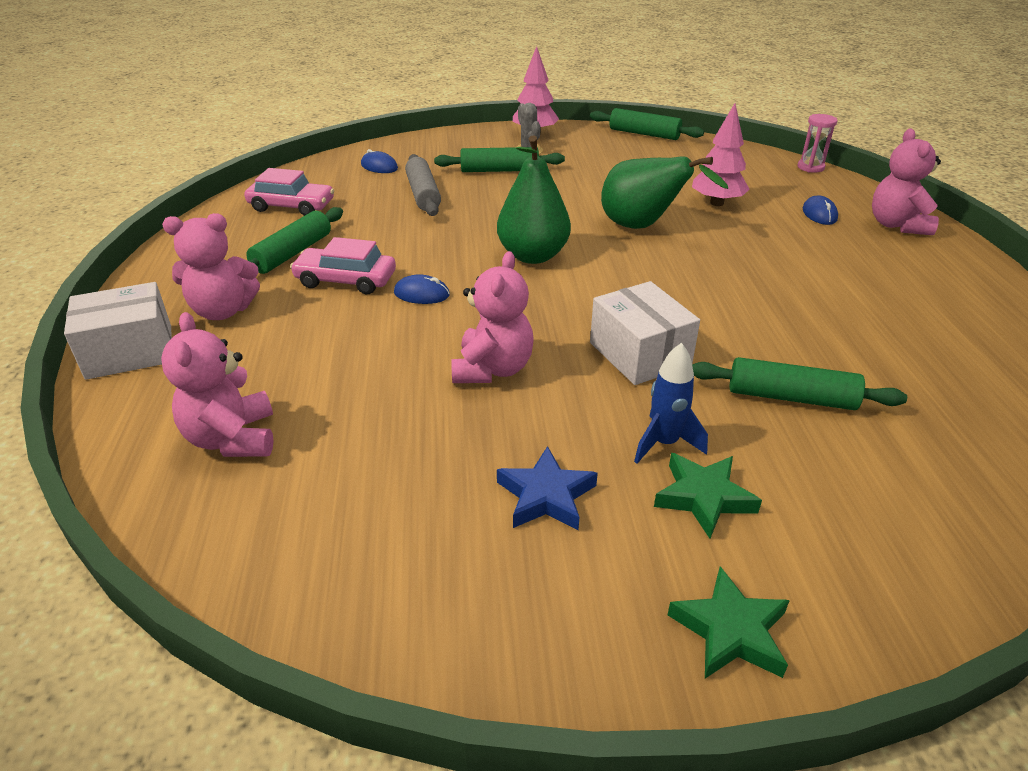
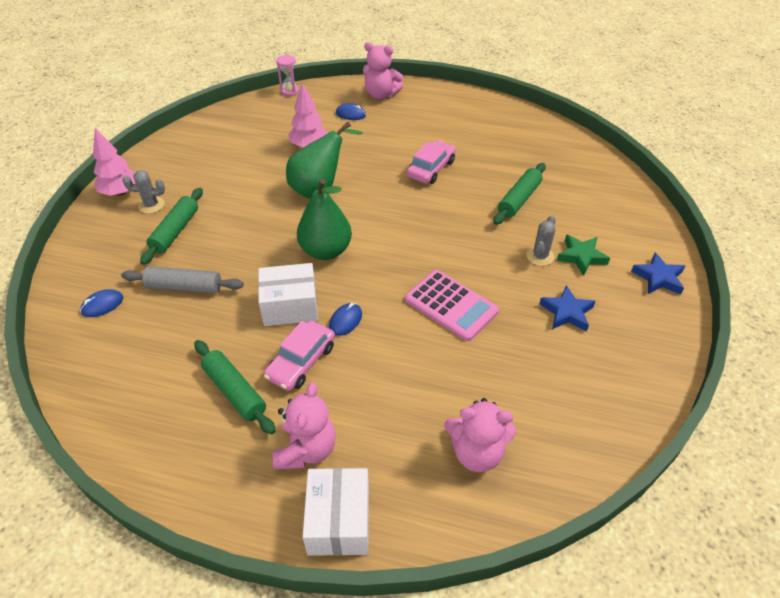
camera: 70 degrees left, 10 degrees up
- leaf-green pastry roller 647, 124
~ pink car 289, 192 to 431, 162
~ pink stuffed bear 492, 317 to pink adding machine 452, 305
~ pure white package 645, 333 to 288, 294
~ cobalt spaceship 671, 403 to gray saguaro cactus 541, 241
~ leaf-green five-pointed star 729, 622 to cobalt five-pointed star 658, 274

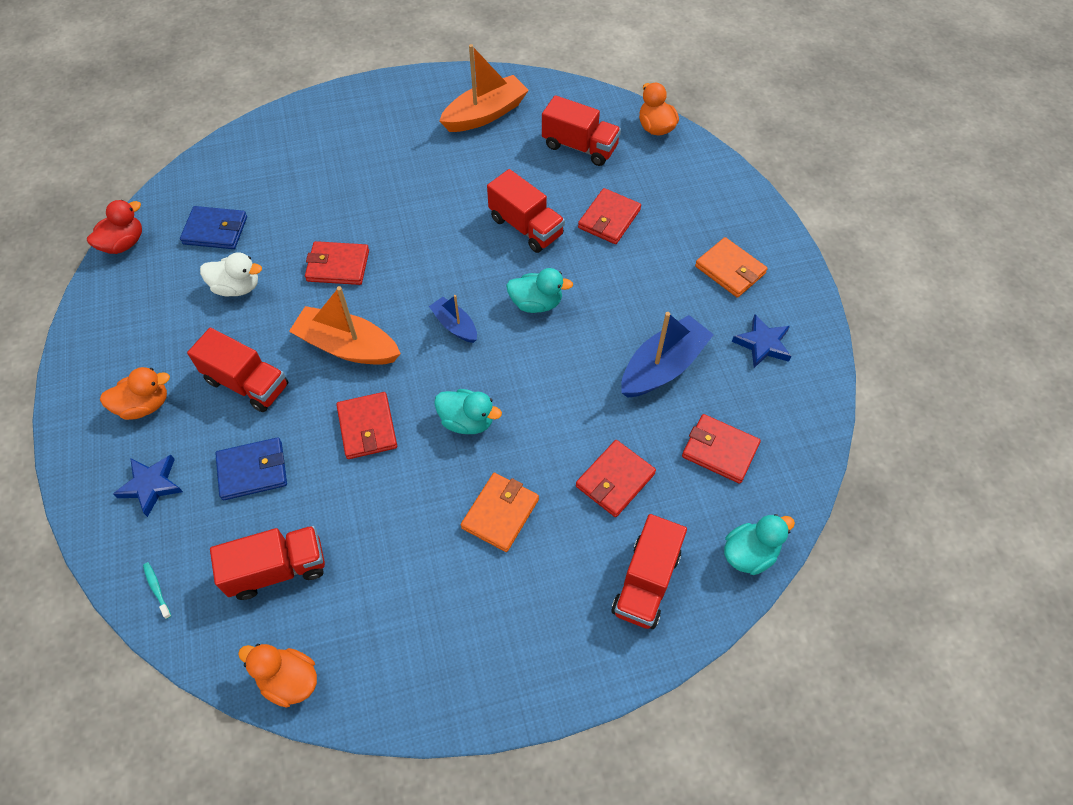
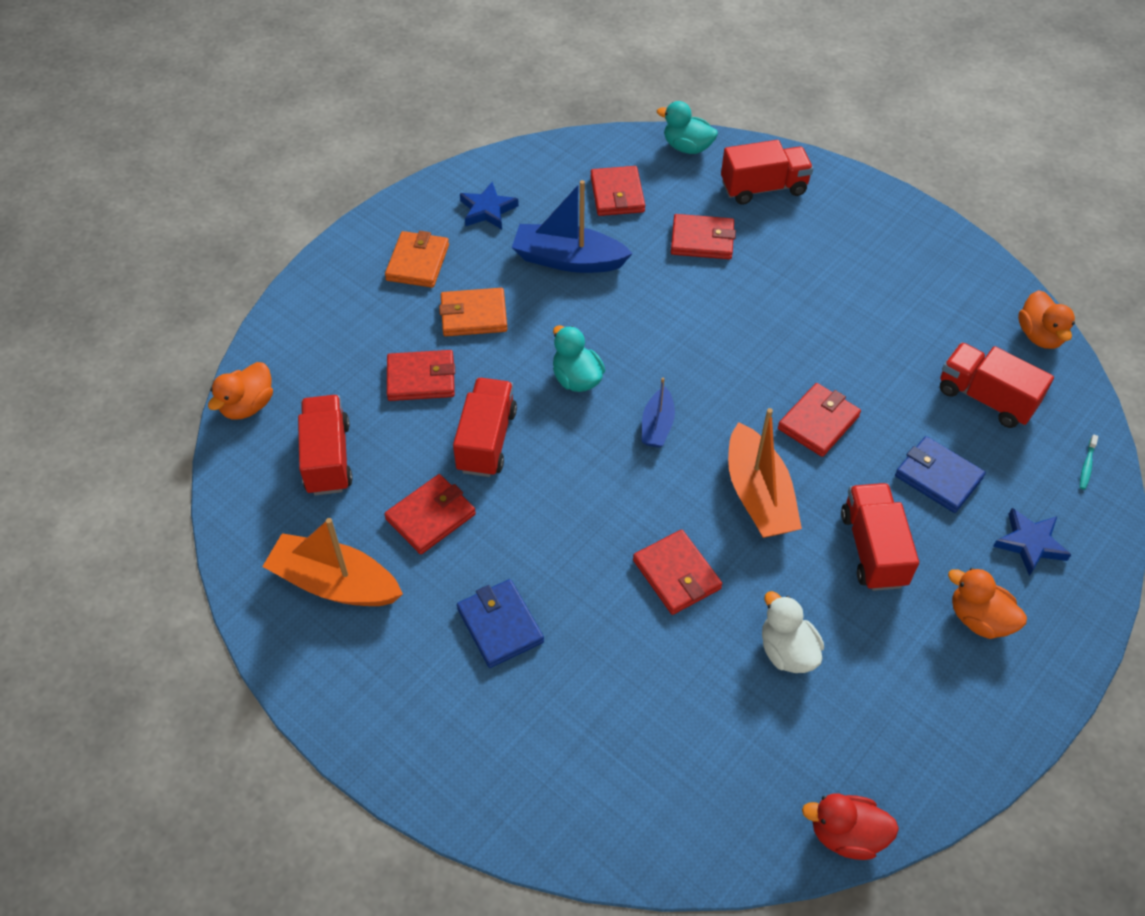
camera: 125 degrees left, 5 degrees down
~ cobalt card wallet 213, 227 to 500, 623
- teal toy duck 468, 411
~ orange-coloured card wallet 500, 512 to 473, 312
+ crimson card wallet 430, 514

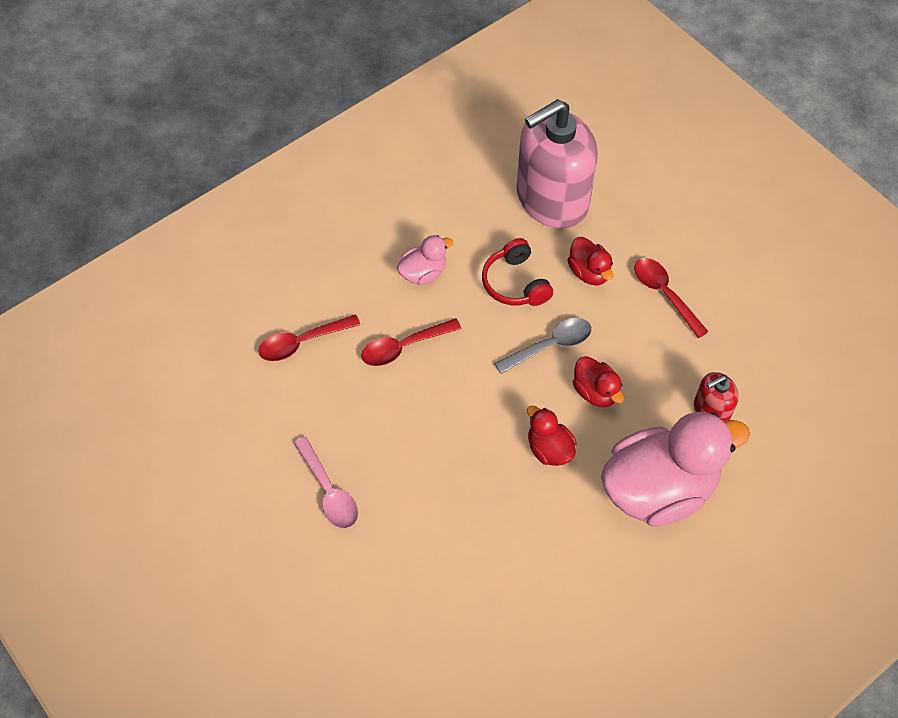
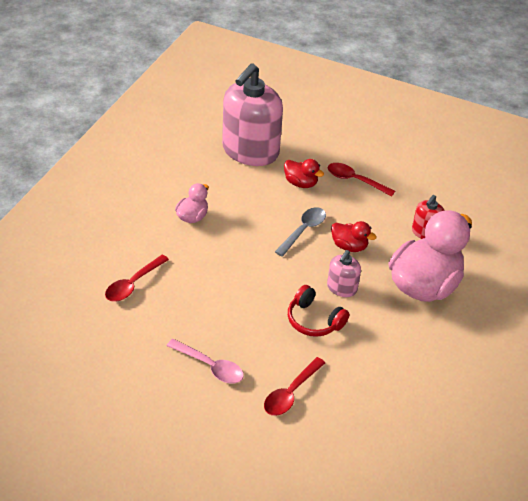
camera: 30 degrees left, 15 degrees down
~ crimson headphones 517, 272 to 319, 311
~ crimson tablespoon 411, 342 to 294, 386
~ crimson toy duck 552, 435 to pink pump bottle 344, 273

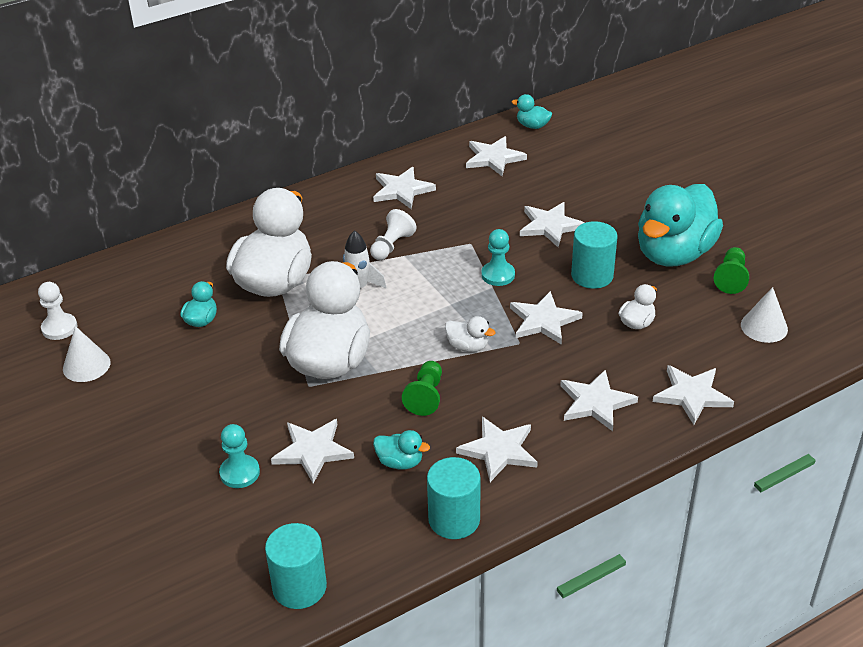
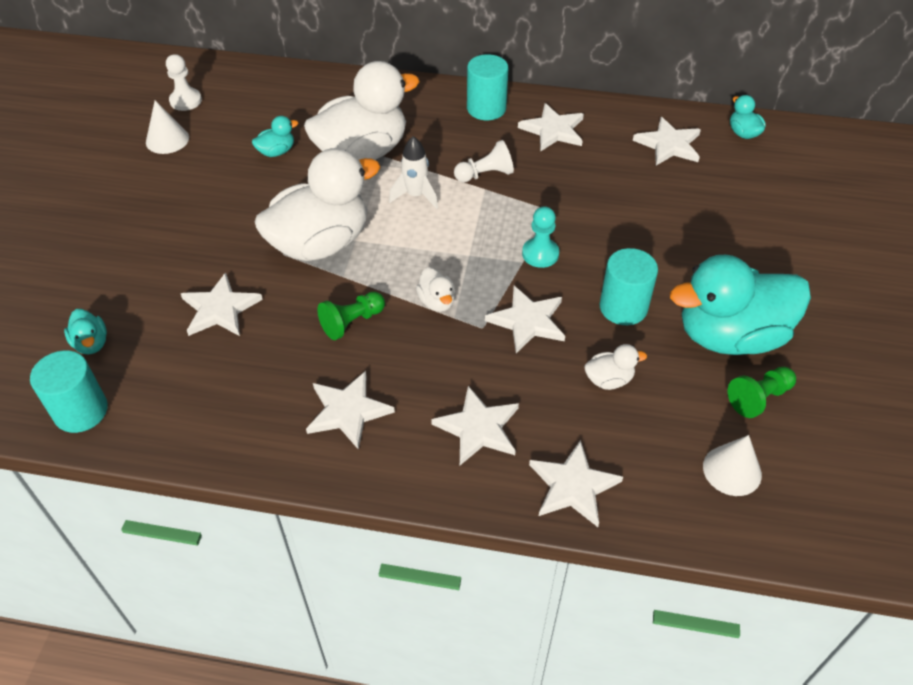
camera: 40 degrees right, 10 degrees up
- pure white five-pointed star 552, 224
- teal game pawn 239, 456
~ teal toy duck 401, 450 to 85, 331
~ teal solid cylinder 454, 498 to 487, 87

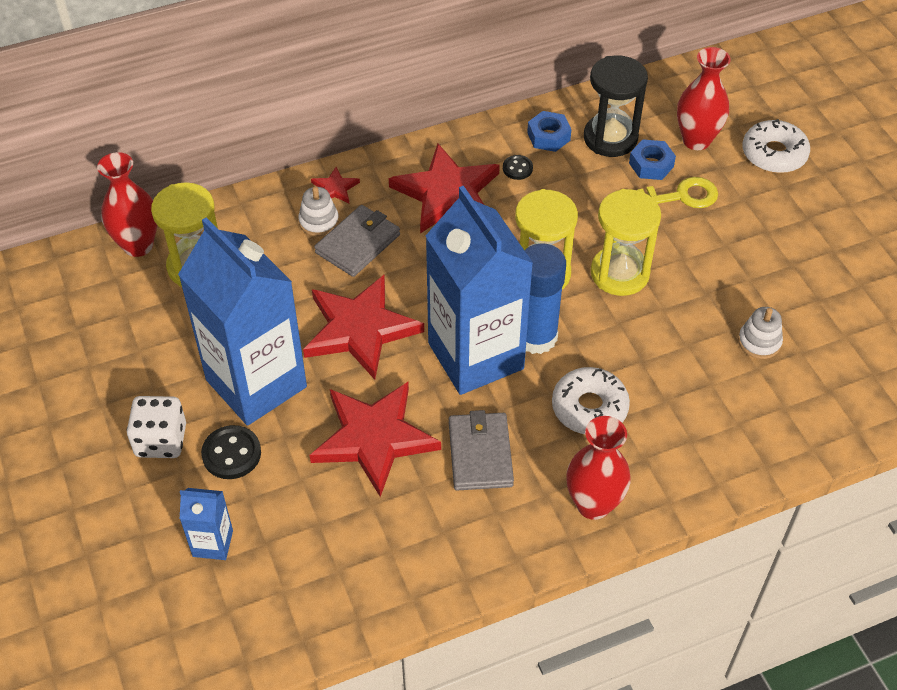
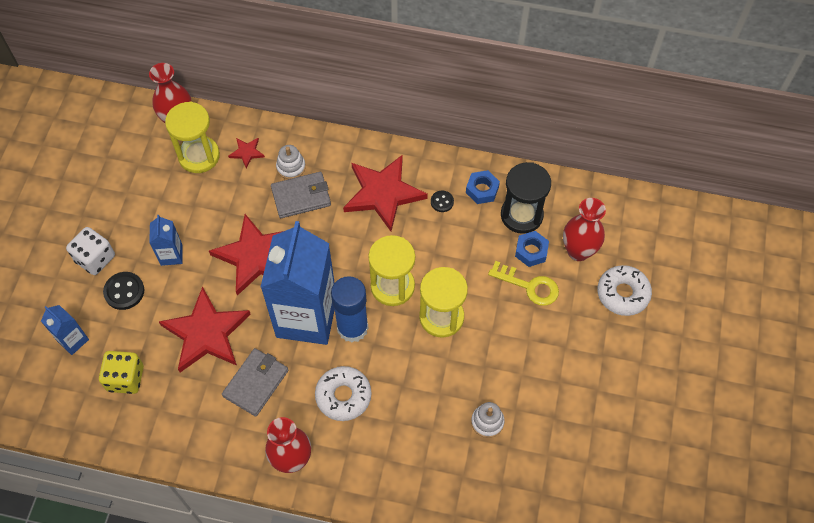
camera: 35 degrees right, 10 degrees up
~ crimson five-pointed star 335, 185 to 246, 153
~ cobalt juice carton 242, 321 = 166, 240 x0.43
+ yellow game die 121, 372

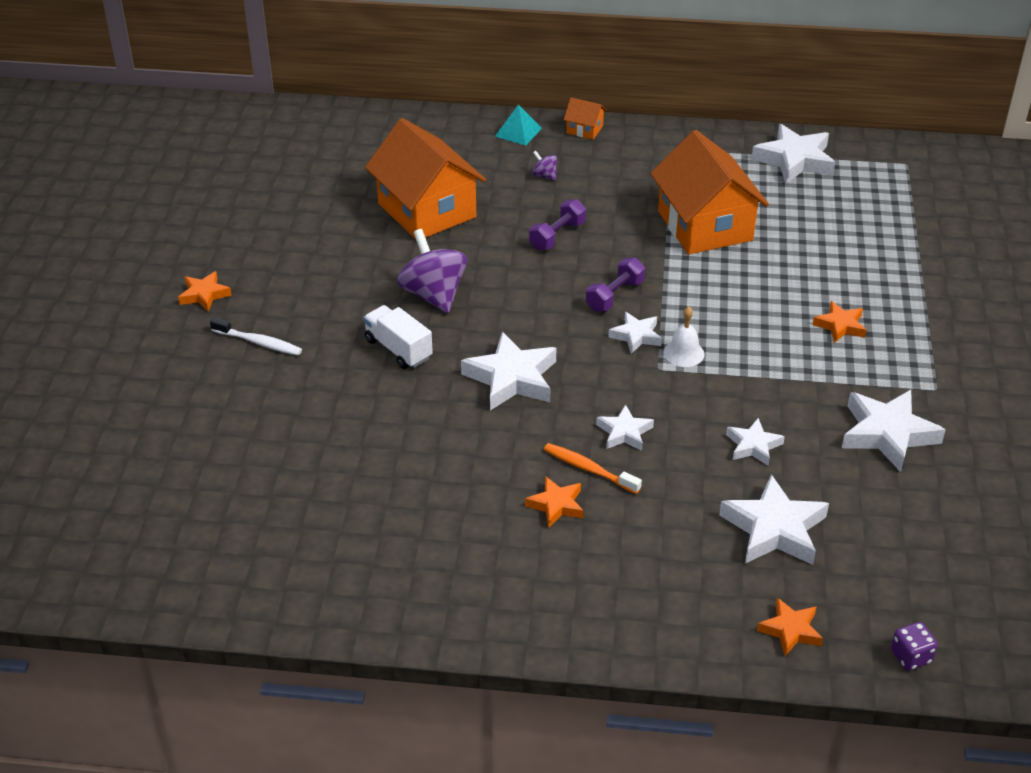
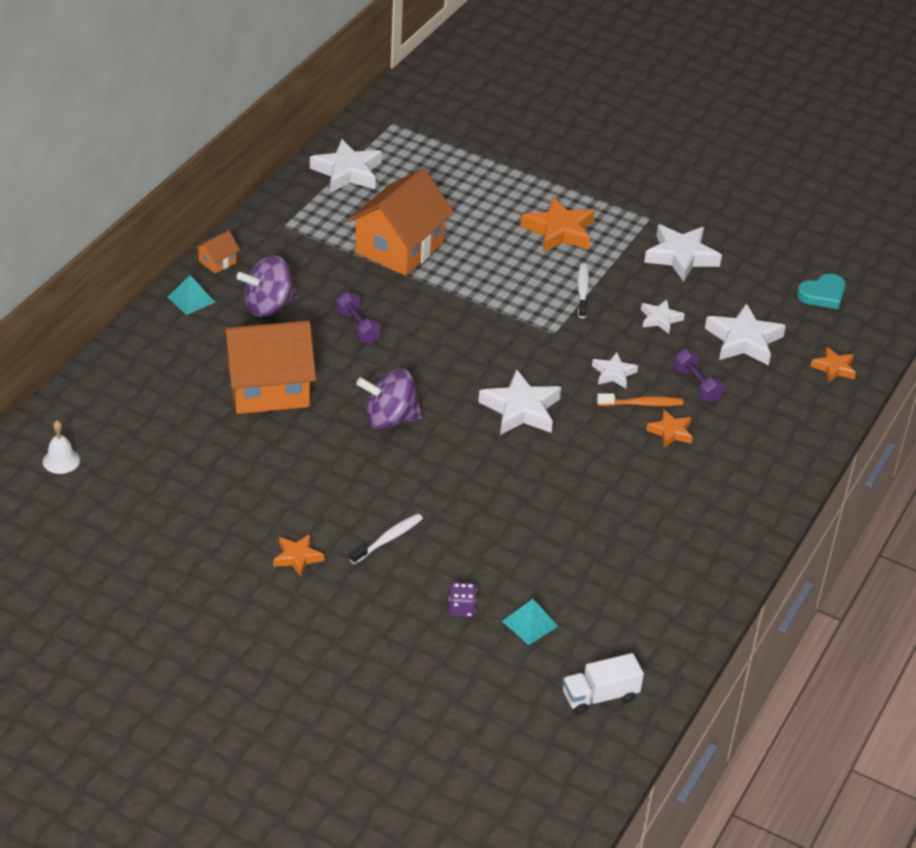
camera: 70 degrees left, 0 degrees up
~ orange-coloured cottage 709, 192 = 400, 222 60 degrees counterclockwise
~ royal purple whirligig 544, 165 = 267, 286 x2.26
~ royal purple free weight 615, 285 to 698, 375
~ orange-coloured five-pointed star 839, 322 = 558, 225 x1.77
~ pure white truck 398, 337 to 603, 684
~ pure white hand bell 684, 336 to 61, 447
- pure white five-pointed star 635, 333
~ orange-coloured dental brush 593, 468 = 640, 399 150 degrees counterclockwise
~ royal purple game die 914, 646 to 463, 599
+ pure white dental brush 583, 291
+ teal love heart 821, 291
+ teal pyramid shape 530, 622

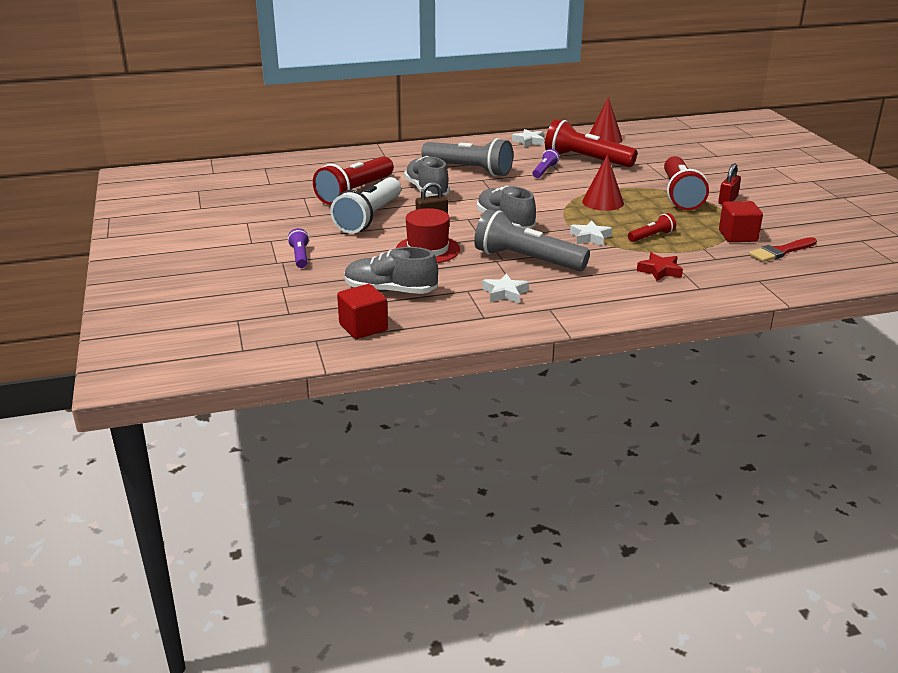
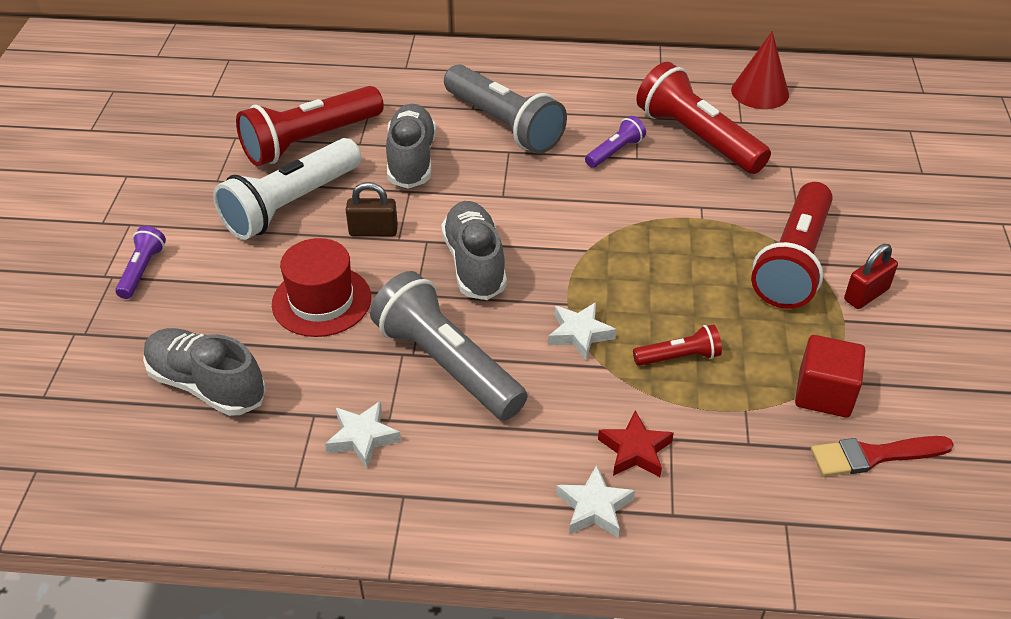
camera: 20 degrees right, 15 degrees up
~ pure white five-pointed star 528, 138 to 595, 501
- crimson cone shape 603, 183
- crimson block 362, 311

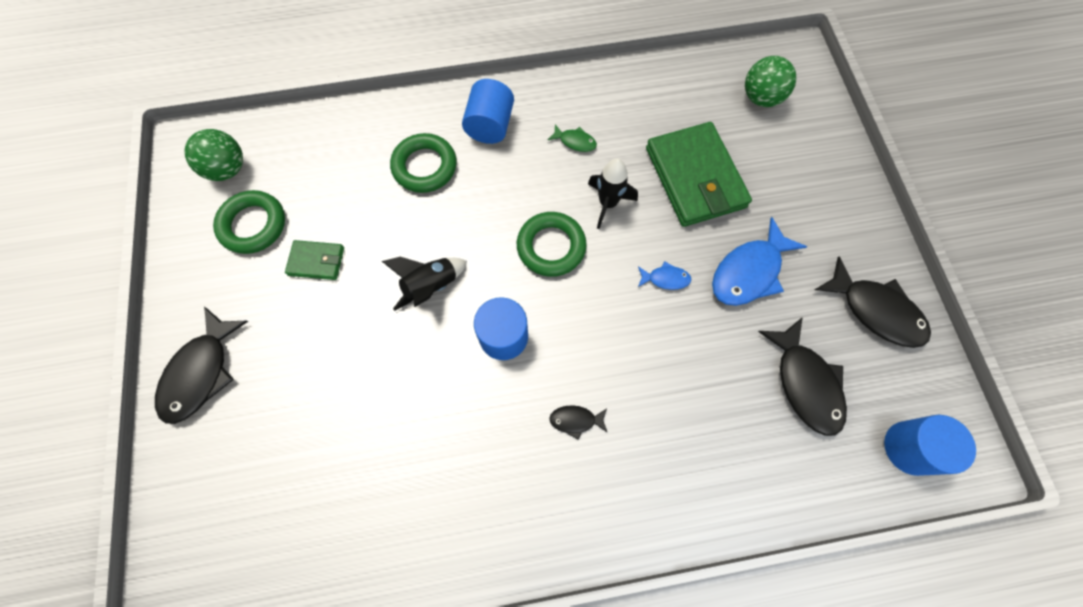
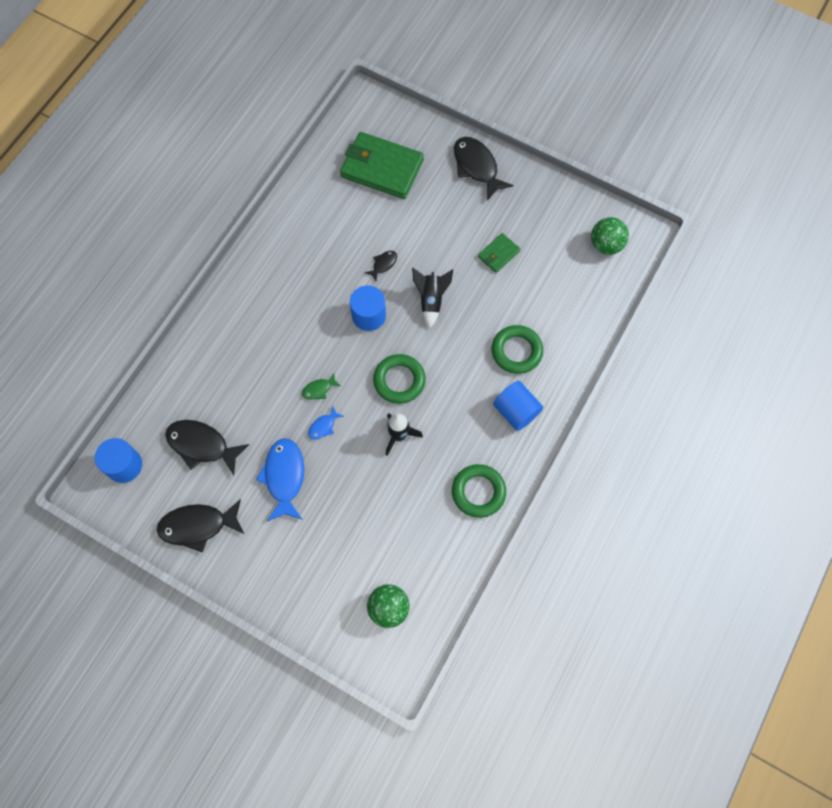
camera: 130 degrees right, 0 degrees up
~ leaf-green card wallet 699, 174 to 382, 165
~ leaf-green toy fish 572, 138 to 321, 386
~ leaf-green ring 249, 222 to 479, 491
~ ebony toy fish 578, 422 to 380, 266

